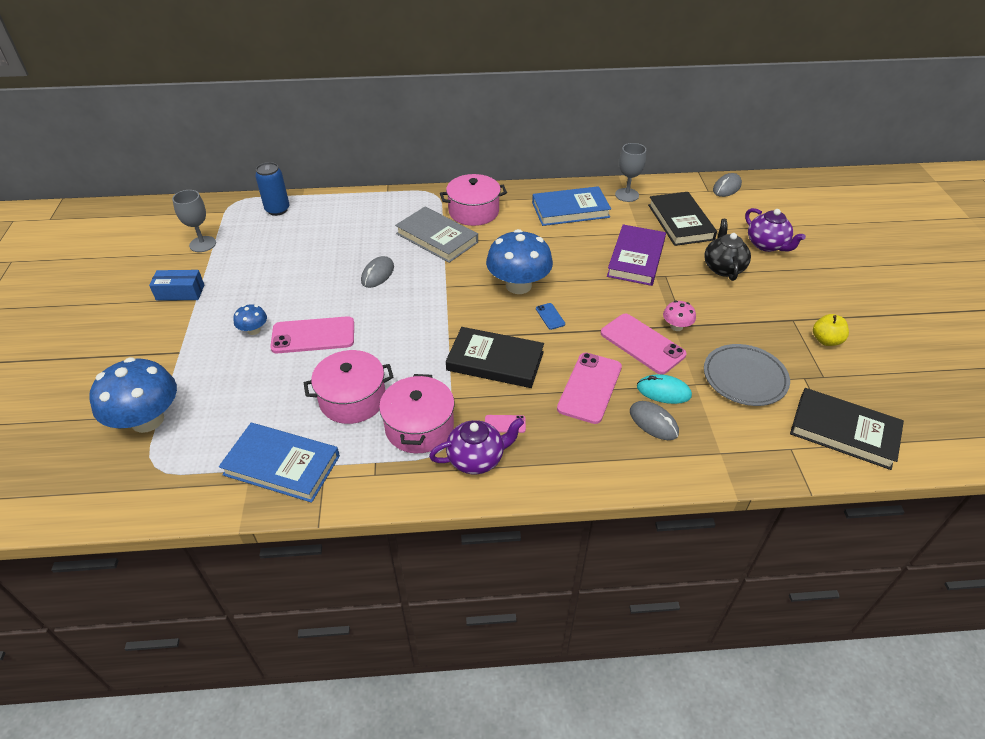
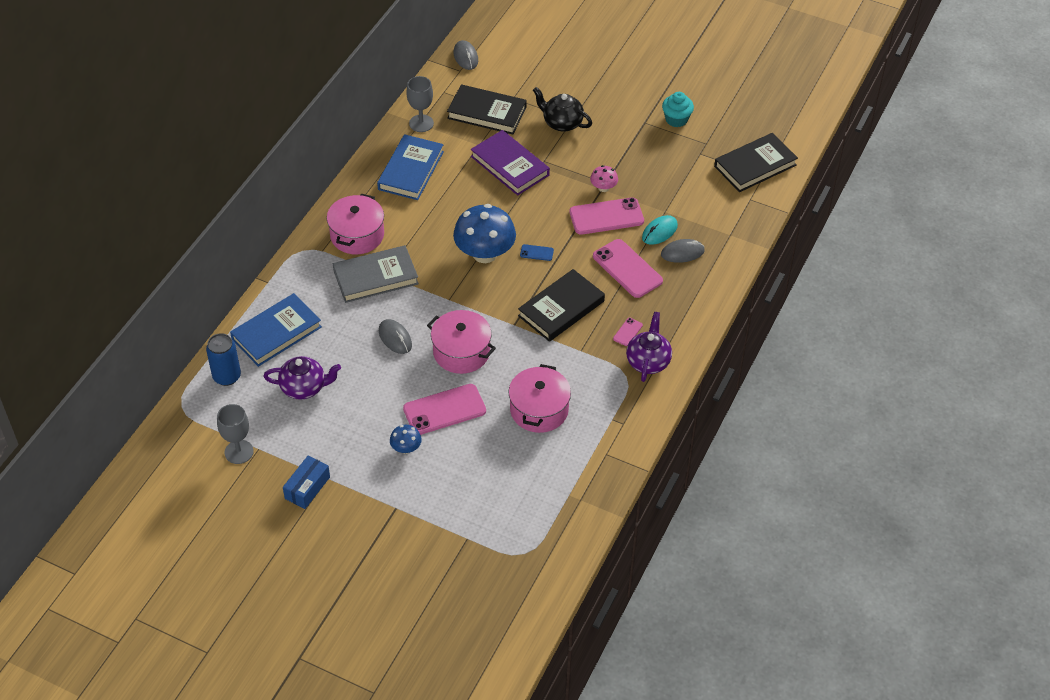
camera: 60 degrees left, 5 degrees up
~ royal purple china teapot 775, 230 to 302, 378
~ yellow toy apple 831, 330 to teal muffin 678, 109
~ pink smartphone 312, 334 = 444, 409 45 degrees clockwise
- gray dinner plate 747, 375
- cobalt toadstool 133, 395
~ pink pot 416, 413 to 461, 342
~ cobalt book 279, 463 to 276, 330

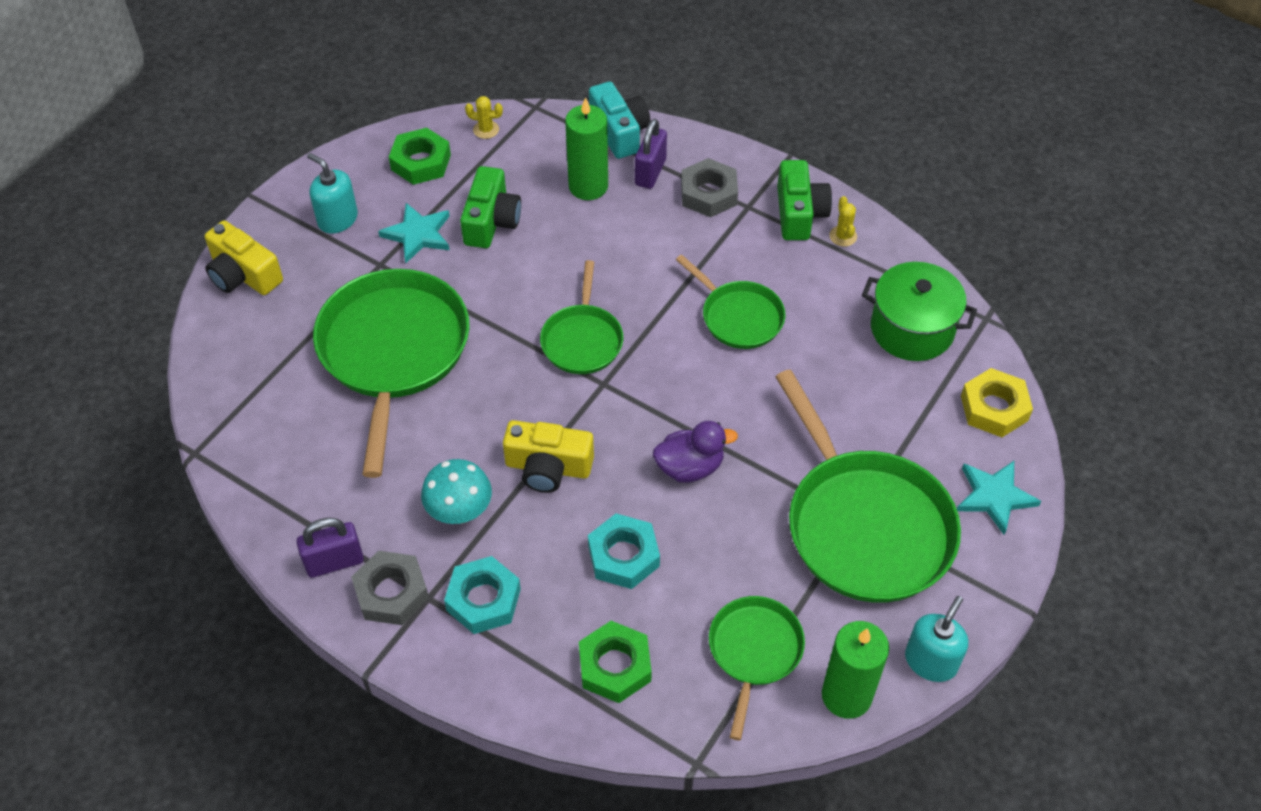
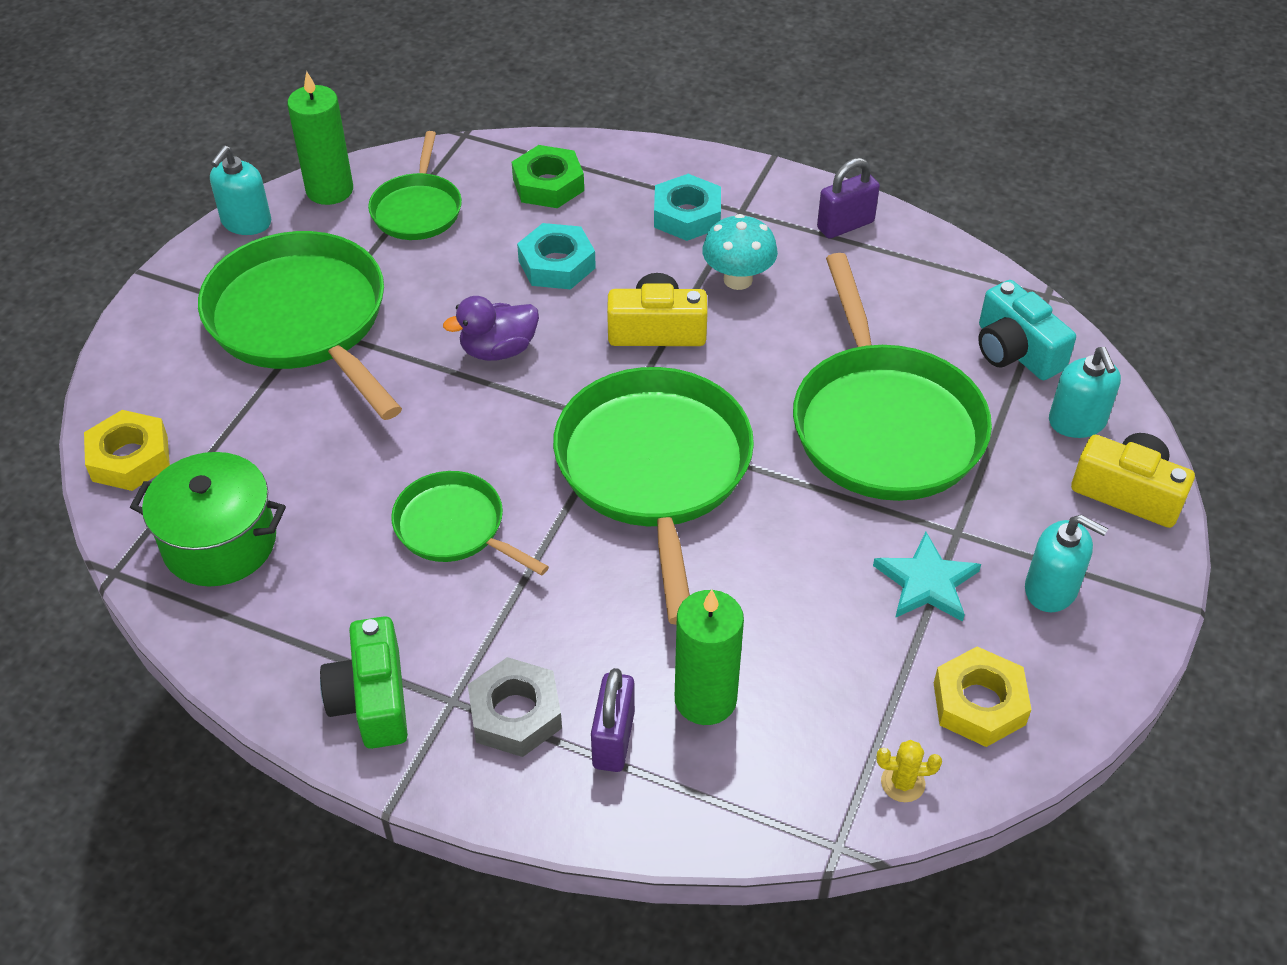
camera: 170 degrees right, 5 degrees down
~ teal compact camera 619, 120 to 1027, 330
~ leaf-green hexagon nut 420, 156 to yellow hexagon nut 983, 696
- leaf-green compact camera 490, 207
- yellow saguaro cactus 843, 221
~ leaf-green pan 581, 317 = 653, 496 x1.86
- teal five-pointed star 999, 498
- gray hexagon nut 390, 588
+ teal pump bottle 1085, 392

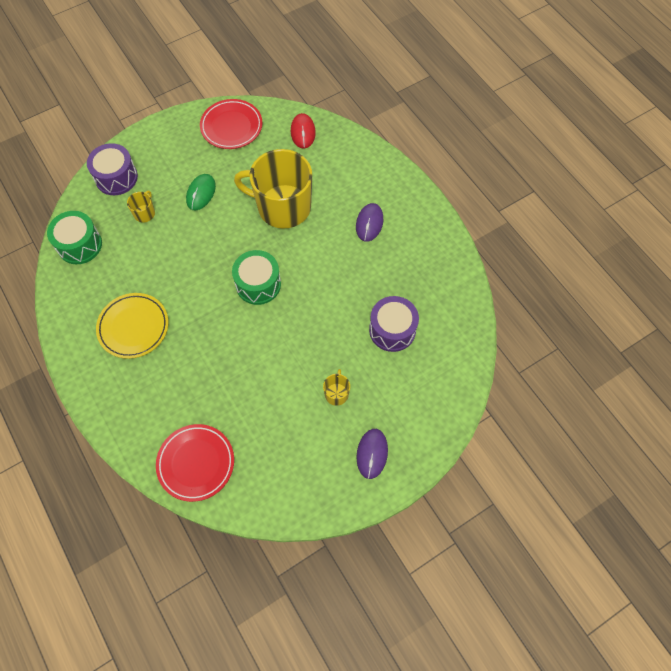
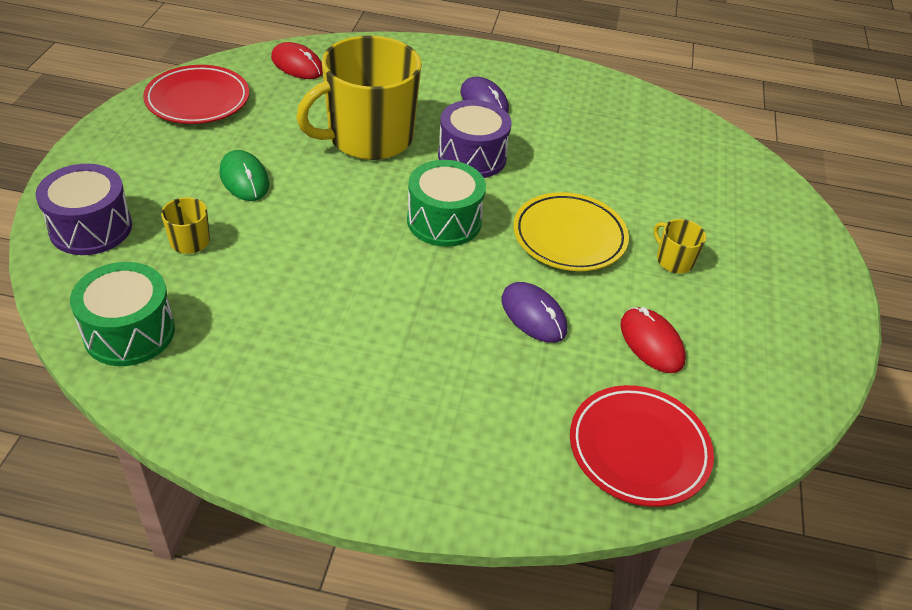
camera: 50 degrees left, 20 degrees down
~ yellow dinner plate 132, 326 to 571, 231
~ royal purple snare drum 394, 324 to 475, 139
~ royal purple computer mouse 372, 454 to 534, 312
+ crimson computer mouse 653, 340

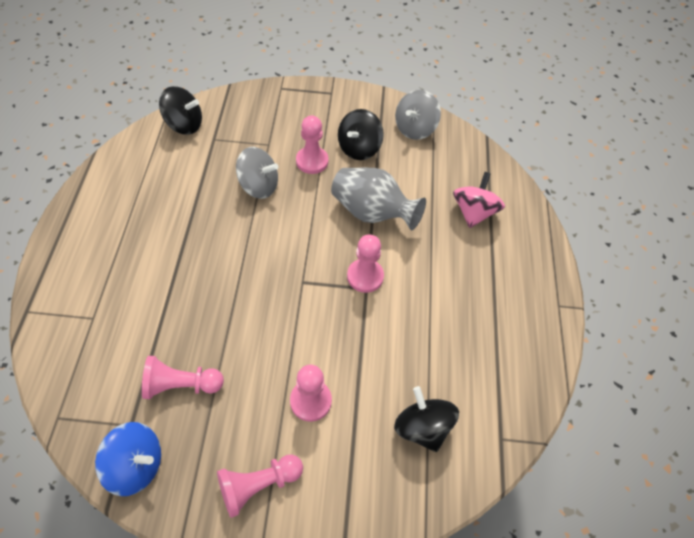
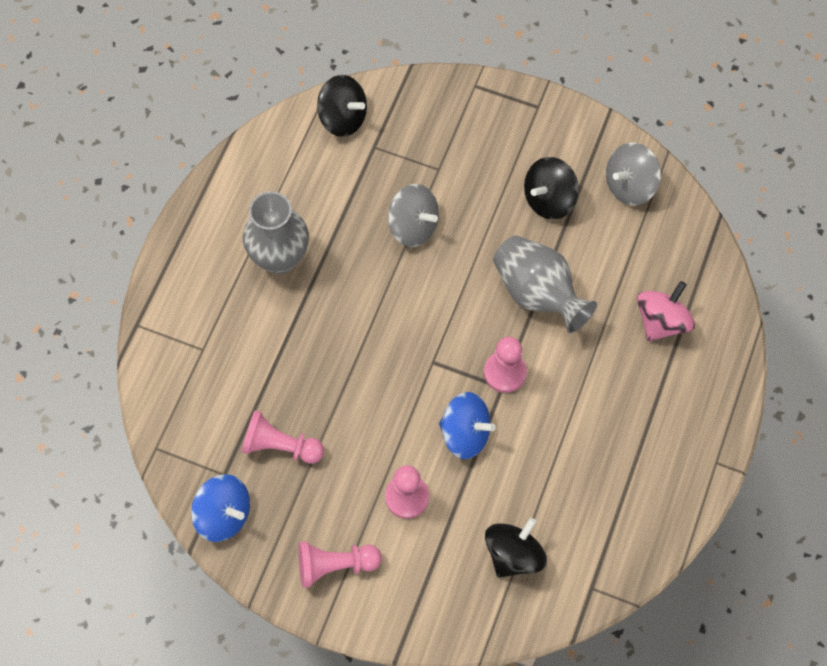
camera: 20 degrees right, 10 degrees up
- pink game pawn 312, 144
~ ebony whirligig 426, 419 = 516, 548 45 degrees clockwise
+ gray tall vase 276, 232
+ cobalt whirligig 467, 425

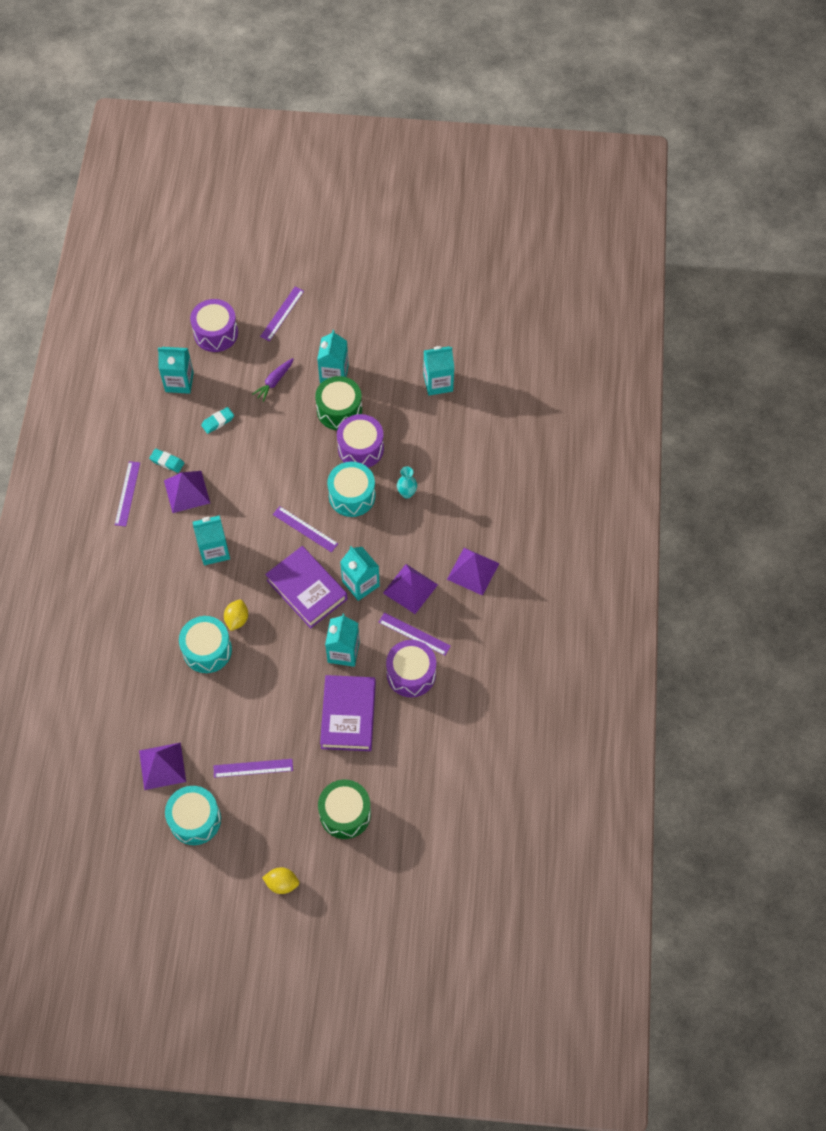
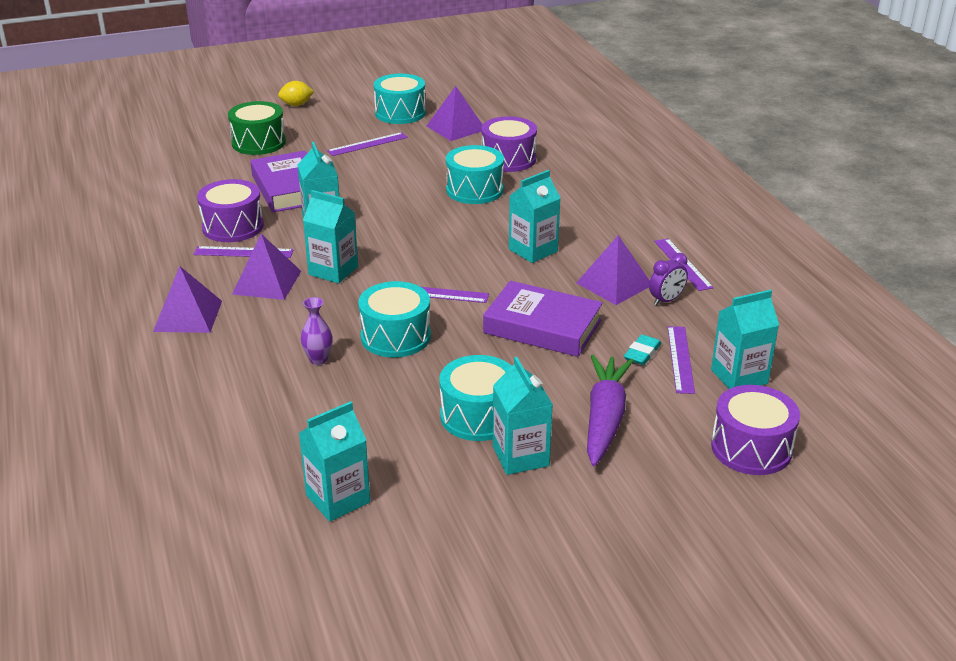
camera: 155 degrees right, 30 degrees down
~ royal purple measuring stick 282, 314 to 681, 360
~ royal purple toy carrot 273, 380 = 610, 410 x1.75
~ leaf-green snare drum 338, 403 to teal snare drum 476, 398
~ royal purple snare drum 360, 441 to 509, 144
~ teal gum eraser 166, 461 to royal purple clock 668, 279
~ teal tall vase 407, 483 to royal purple tall vase 317, 331
~ royal purple book 306, 587 to 543, 319
- yellow toy lemon 236, 615

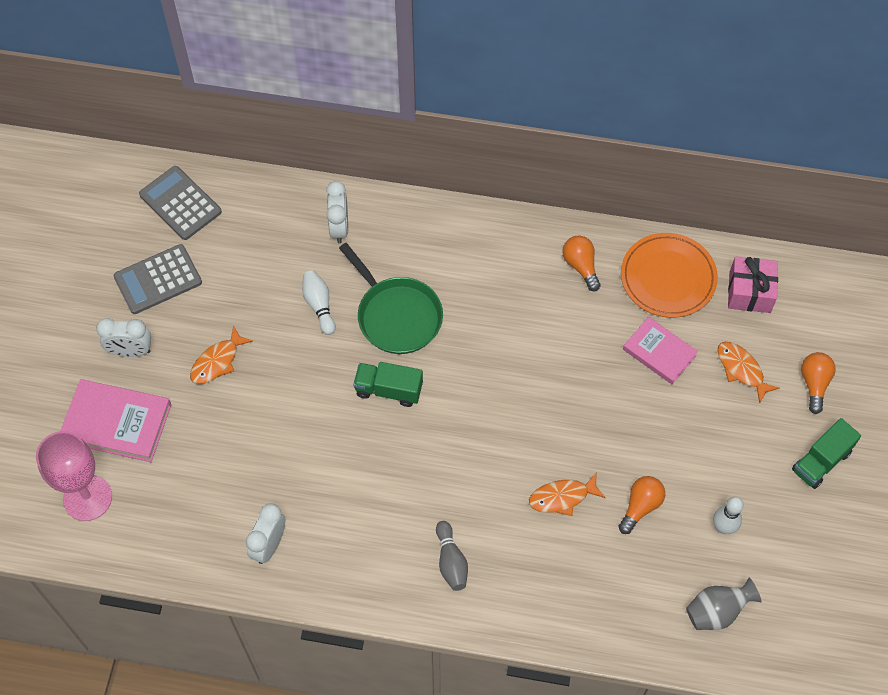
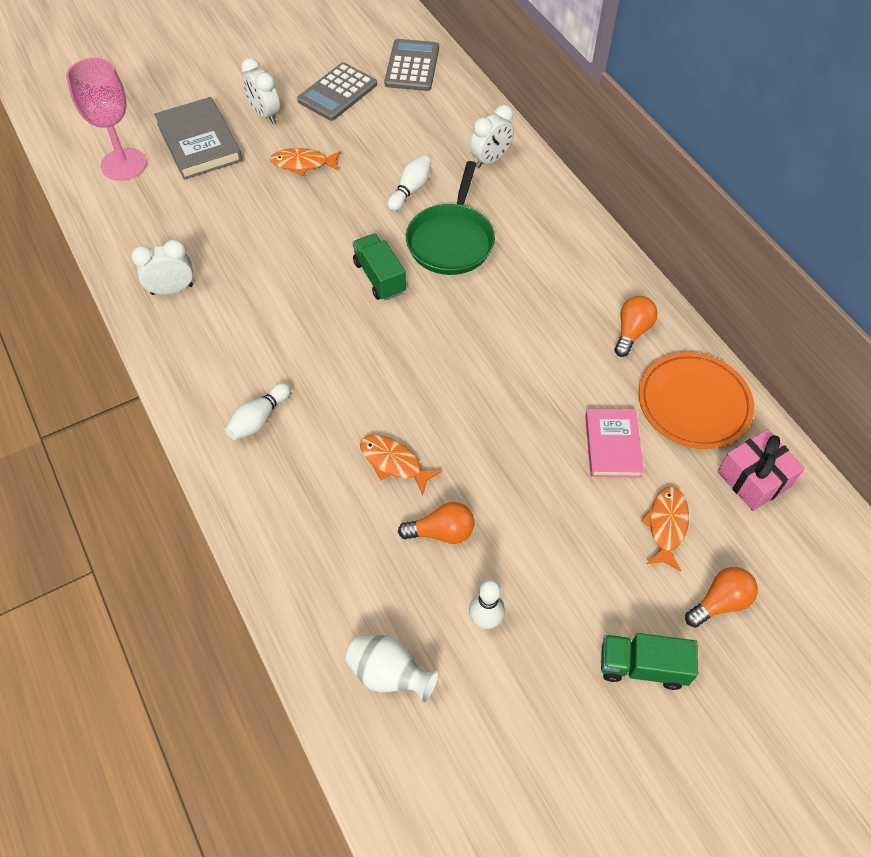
camera: 50 degrees right, 5 degrees down
~ gray adding machine 158, 279 = 337, 91 75 degrees counterclockwise
~ pink book 116, 420 to gray book 198, 138
~ gray skittle 452, 556 to pure white skittle 258, 411
~ gray tall vase 724, 603 to pure white tall vase 392, 669

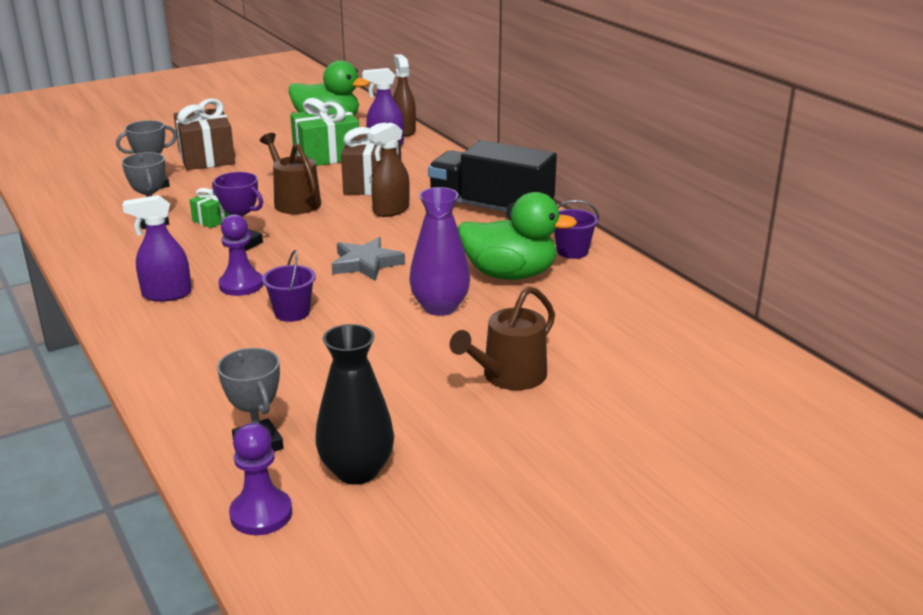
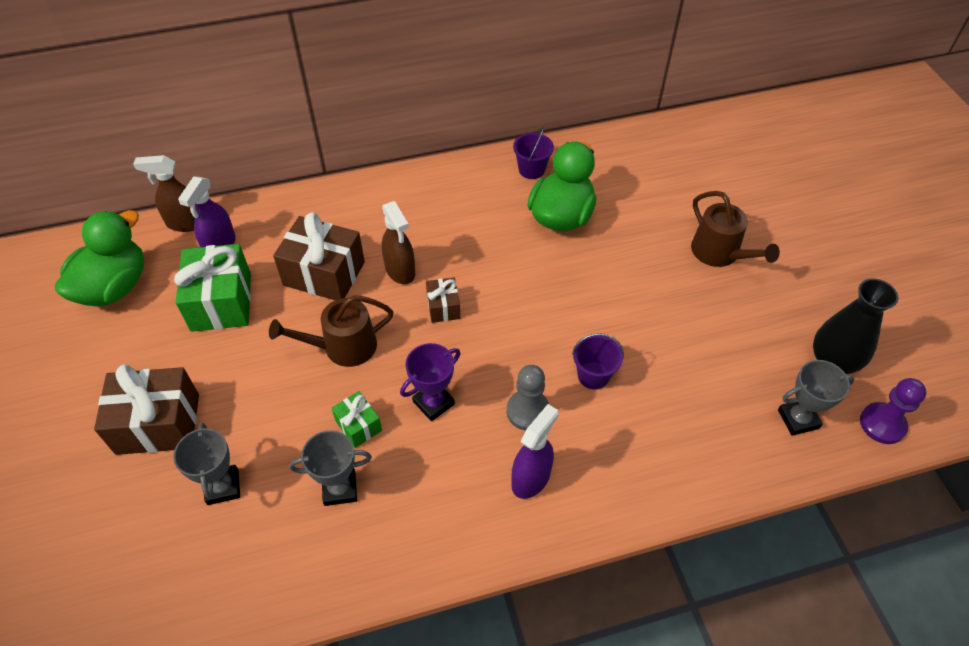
camera: 75 degrees left, 25 degrees up
- ebony truck 492, 180
- royal purple tall vase 439, 251
~ royal purple spray bottle 156, 248 = 535, 451 150 degrees counterclockwise
~ royal purple game pawn 240, 255 to gray game pawn 528, 398
- gray five-pointed star 368, 259
+ russet present 443, 300

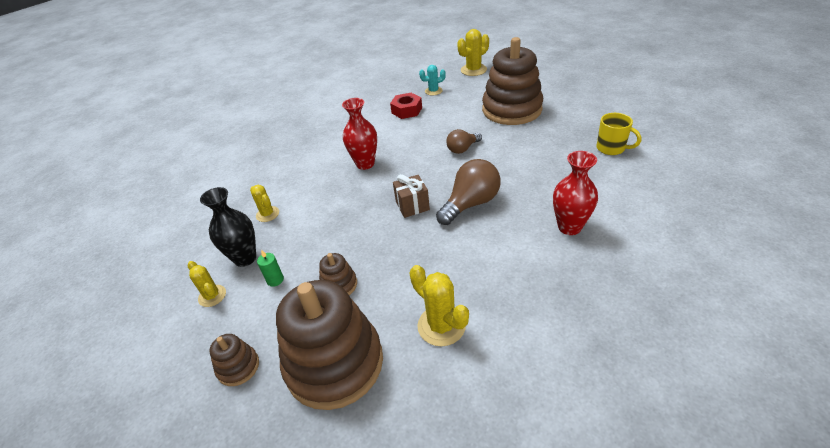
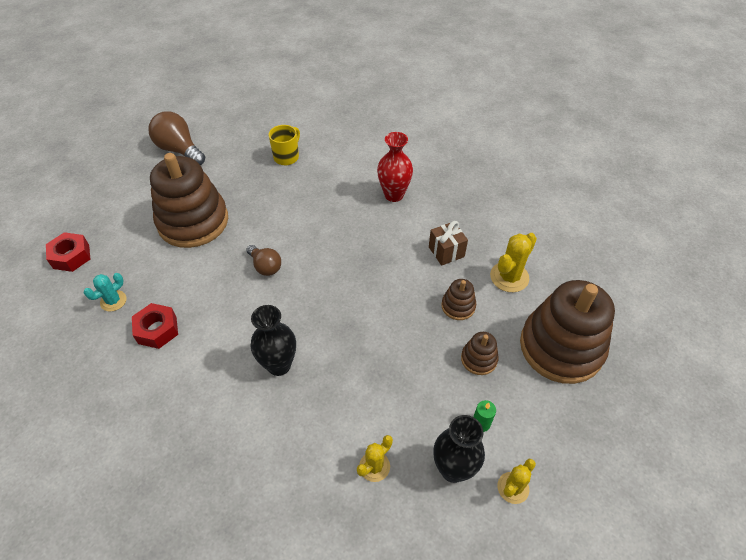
camera: 100 degrees left, 10 degrees up
~ yellow saguaro cactus 473, 52 to crimson hexagon nut 68, 252
~ teal saguaro cactus 432, 80 = 105, 292 60 degrees clockwise
~ crimson tall vase 359, 134 to ebony tall vase 273, 340
~ russet bulb 468, 192 to 176, 138
~ russet present 411, 196 to 448, 243
~ russet stacking toy 234, 360 to 458, 299

